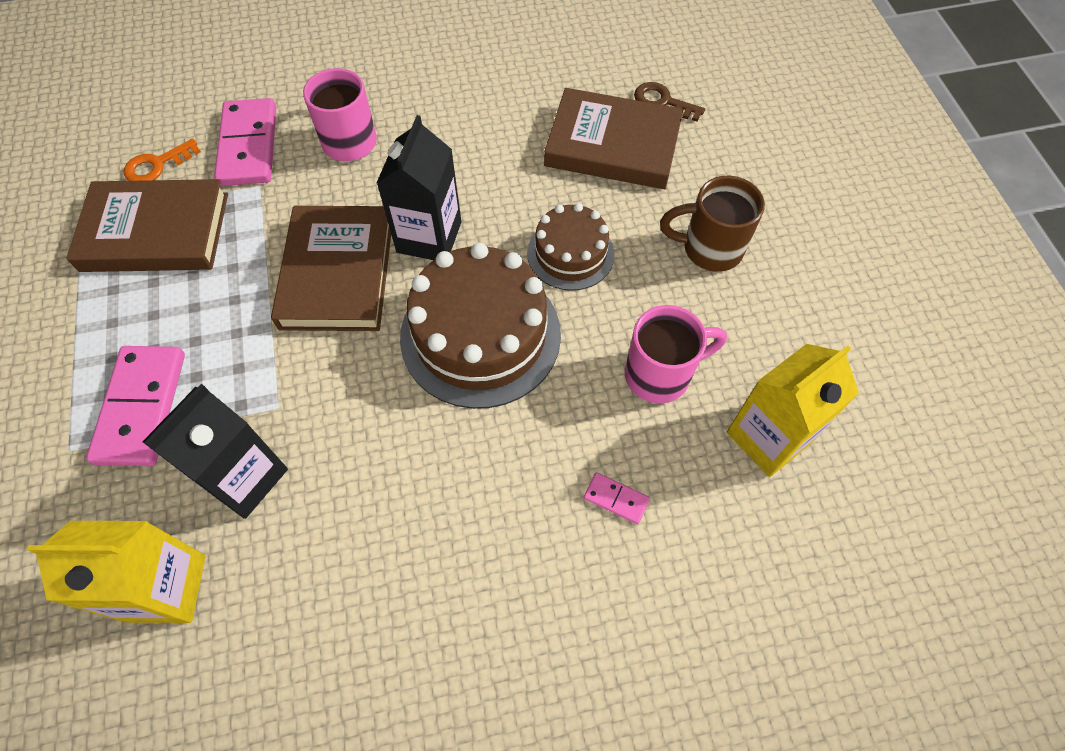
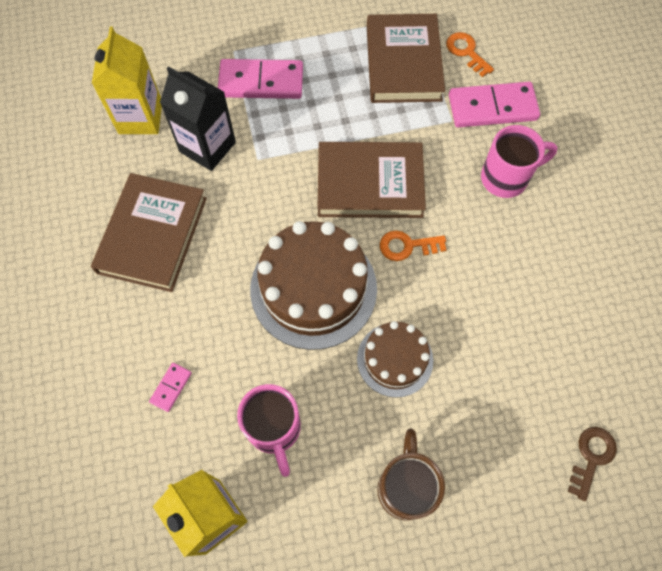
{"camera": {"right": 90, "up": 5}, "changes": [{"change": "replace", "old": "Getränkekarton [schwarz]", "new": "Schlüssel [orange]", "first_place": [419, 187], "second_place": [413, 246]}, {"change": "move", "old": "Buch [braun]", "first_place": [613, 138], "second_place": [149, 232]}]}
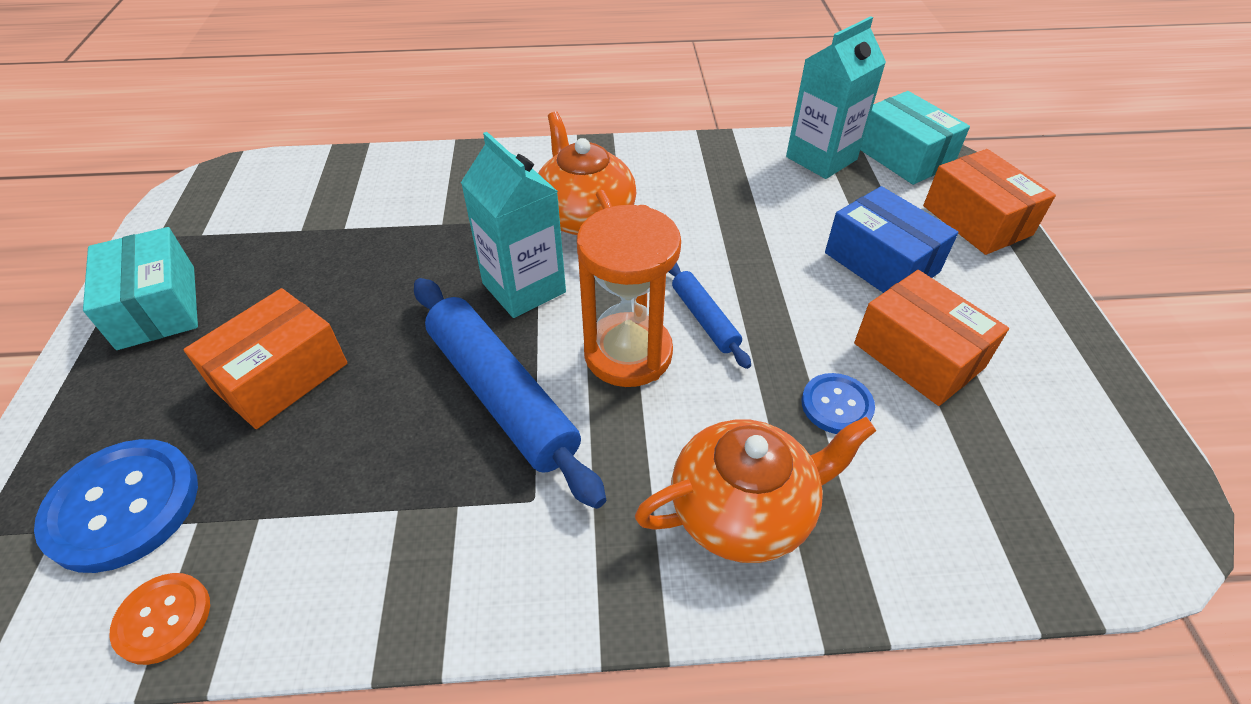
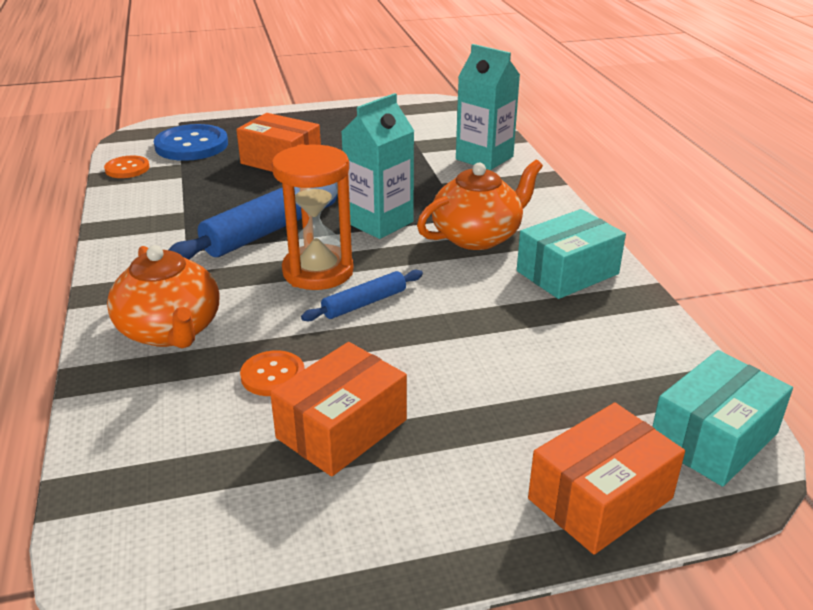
{"camera": {"right": 80, "up": -15}, "changes": [{"change": "move", "old": "Schachtel [türkis]", "first_place": [140, 288], "second_place": [571, 254]}, {"change": "move", "old": "Getränkekarton [türkis]", "first_place": [836, 97], "second_place": [488, 107]}, {"change": "recolor", "old": "Knopf [blau]", "new": "Knopf [orange]", "first_place": [838, 403], "second_place": [272, 373]}, {"change": "delete", "old": "Schachtel [blau]", "first_place": [891, 239]}]}
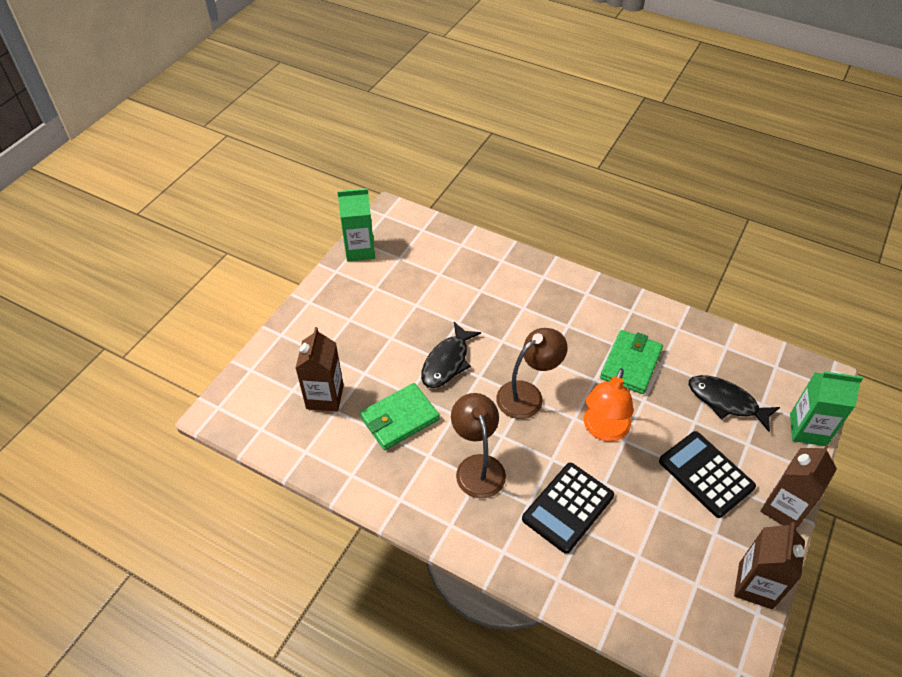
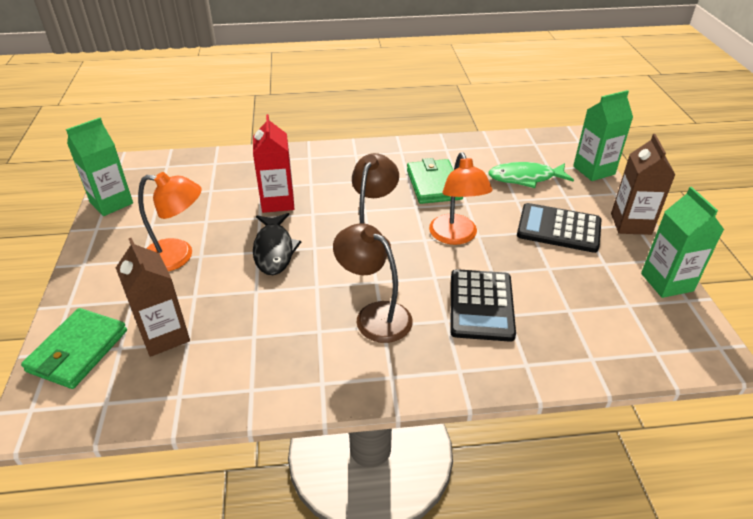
{"camera": {"right": -35, "up": -10}, "changes": [{"change": "move", "old": "Geldbörse [grün]", "first_place": [400, 416], "second_place": [74, 348]}, {"change": "recolor", "old": "Fisch [schwarz]", "new": "Fisch [grün]", "first_place": [734, 403], "second_place": [531, 175]}, {"change": "recolor", "old": "Getränkekarton [braun]", "new": "Getränkekarton [grün]", "first_place": [769, 565], "second_place": [682, 242]}, {"change": "insert", "new": "Lampe [orange]", "second_place": [170, 221]}, {"change": "insert", "new": "Getränkekarton [rot]", "second_place": [273, 163]}]}
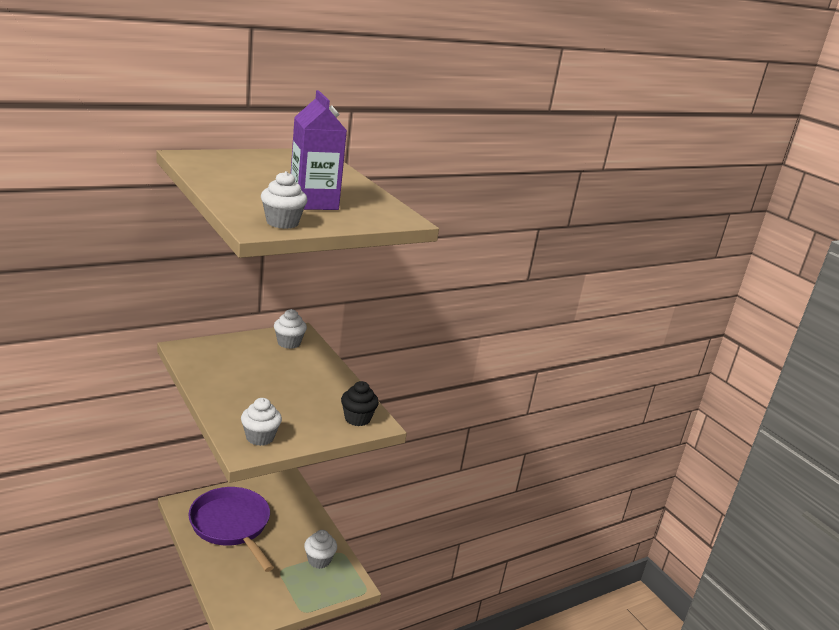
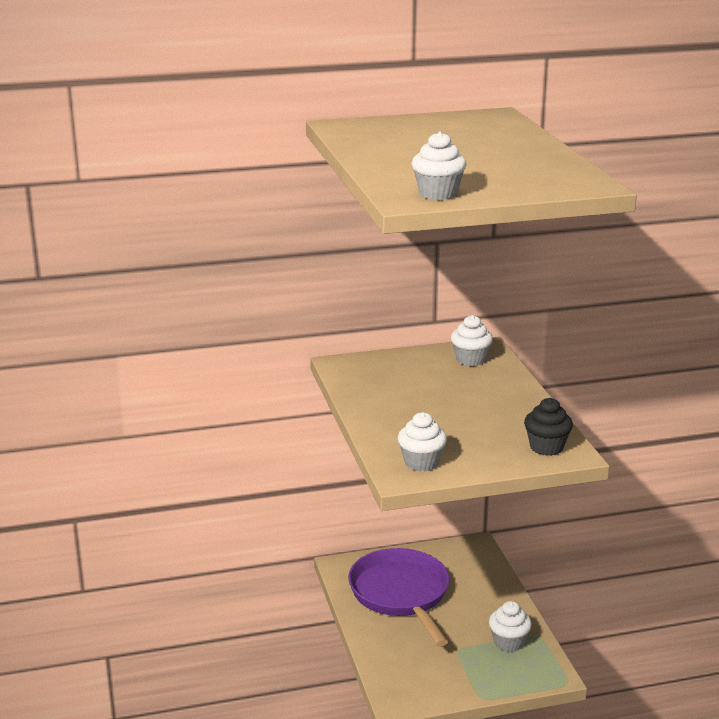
{"camera": {"right": 20, "up": 0}, "changes": [{"change": "delete", "old": "Getränkekarton [lila]", "first_place": [319, 150]}]}
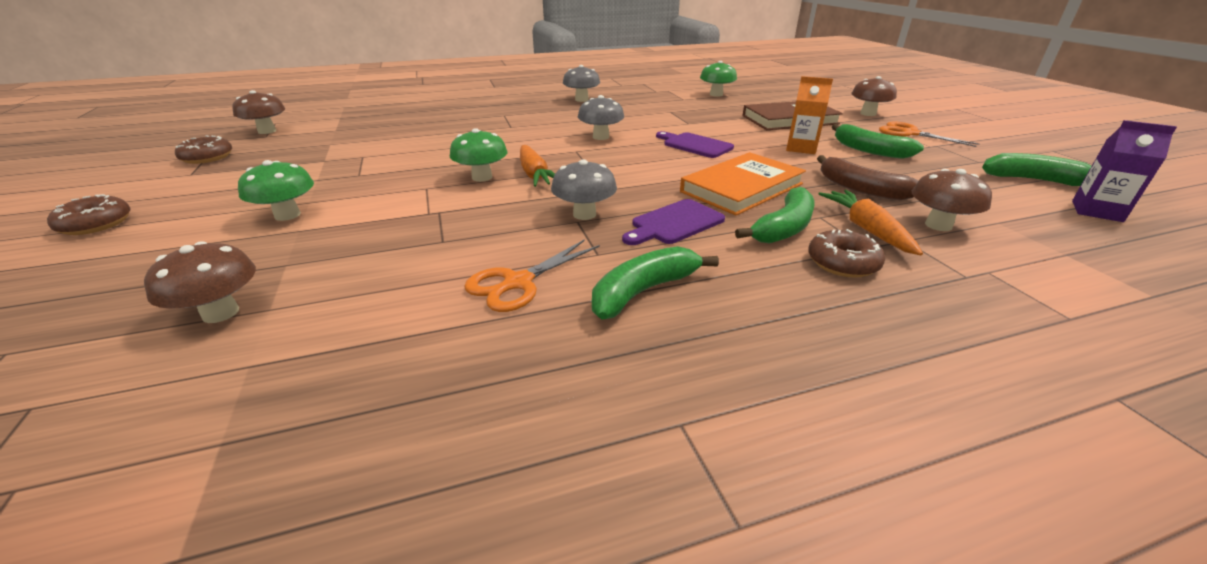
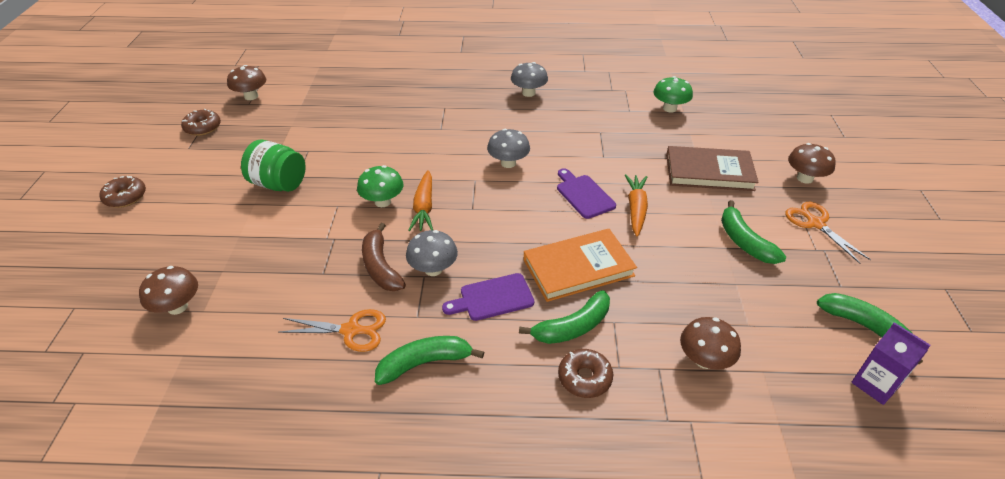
{"camera": {"right": 20, "up": 10}, "changes": [{"change": "delete", "old": "Pilz [grün]", "first_place": [276, 190]}, {"change": "rotate", "old": "Schere [orange]", "first_place": [532, 275], "second_place": [332, 330], "degrees": -150}, {"change": "delete", "old": "Getränkekarton [orange]", "first_place": [809, 115]}, {"change": "move", "old": "Banane [braun]", "first_place": [868, 177], "second_place": [384, 257]}, {"change": "move", "old": "Karotte [orange]", "first_place": [871, 222], "second_place": [636, 205]}, {"change": "insert", "new": "Einmachglas [grün]", "second_place": [273, 166]}]}
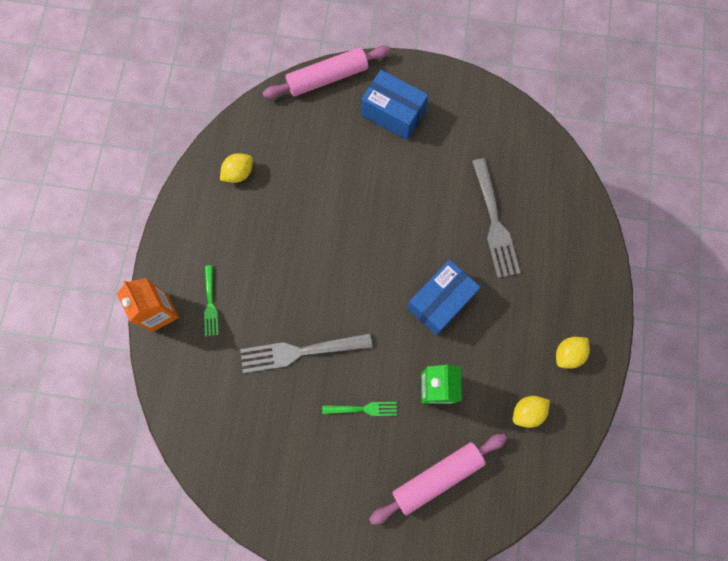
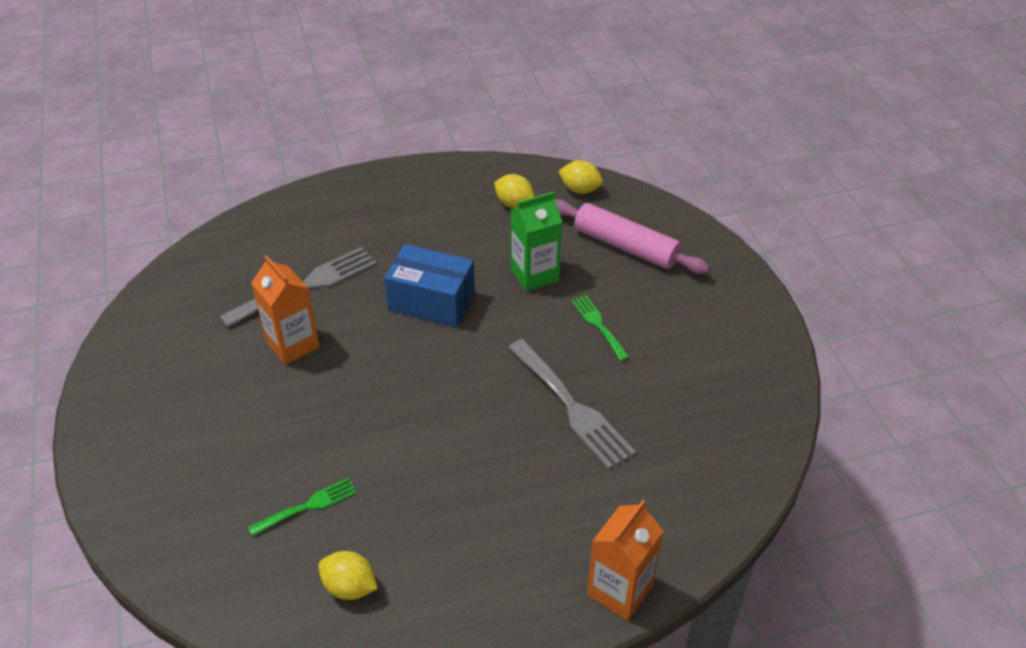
{"camera": {"right": -115, "up": -30}, "changes": [{"change": "move", "old": "Gabel [grün]", "first_place": [211, 300], "second_place": [302, 507]}, {"change": "delete", "old": "Nudelholz [rosa]", "first_place": [326, 72]}, {"change": "delete", "old": "Schachtel [blau]", "first_place": [394, 105]}, {"change": "move", "old": "Zitrone [gelb]", "first_place": [573, 353], "second_place": [581, 177]}, {"change": "insert", "new": "Getränkekarton [orange]", "second_place": [285, 310]}]}
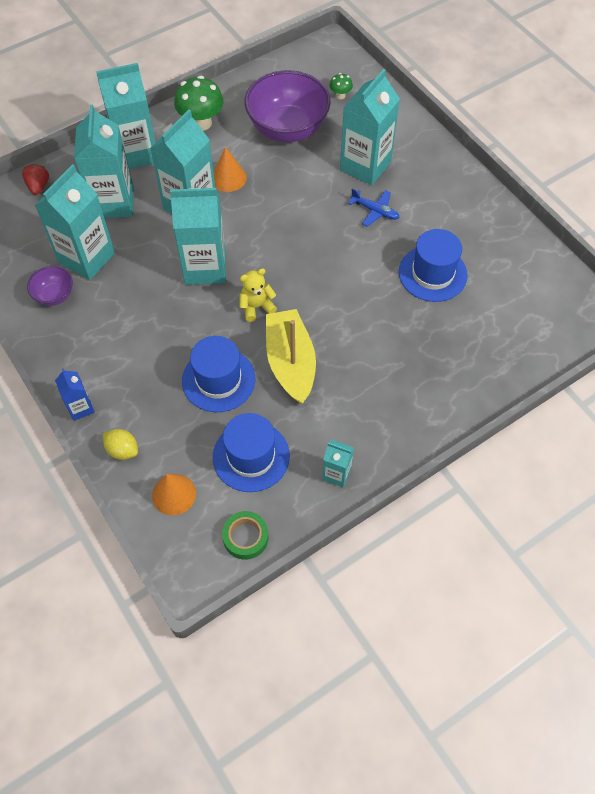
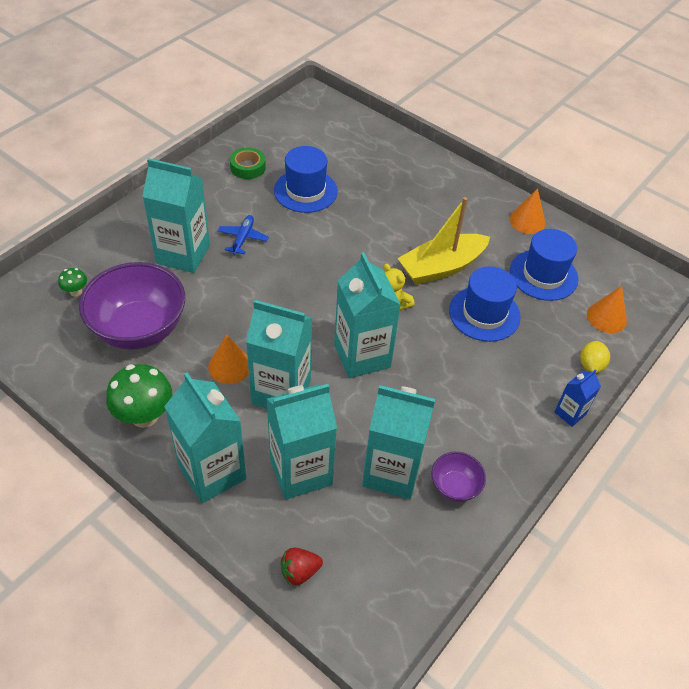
{"camera": {"right": -110, "up": -10}, "changes": [{"change": "move", "old": "Klebeband [grün]", "first_place": [245, 535], "second_place": [248, 163]}, {"change": "replace", "old": "Getränkekarton [türkis]", "new": "Kegel [orange]", "first_place": [338, 463], "second_place": [527, 211]}]}
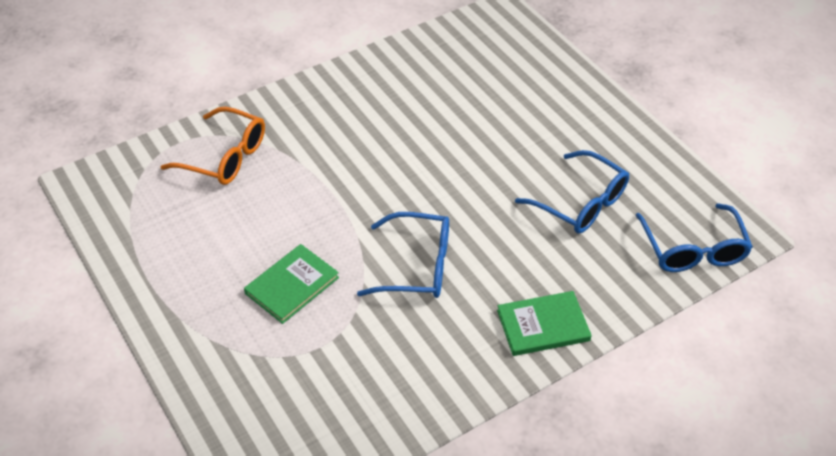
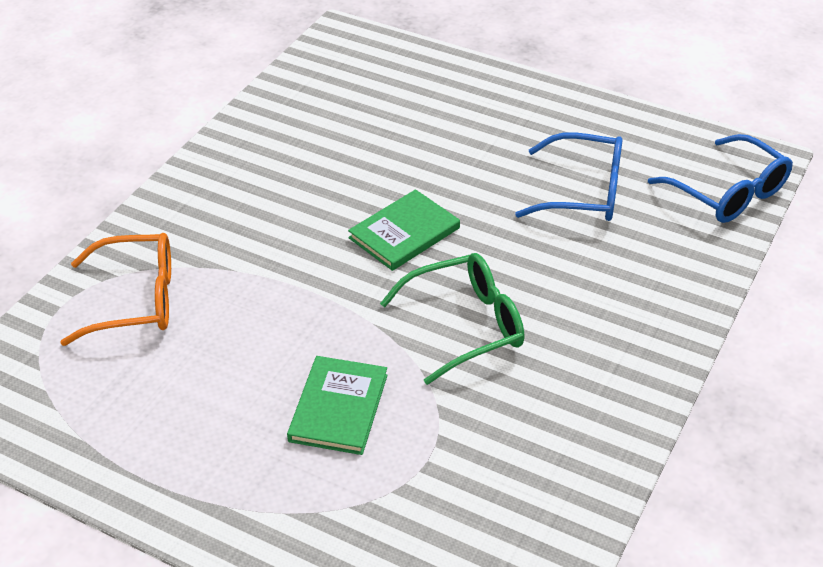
{"camera": {"right": -30, "up": -5}, "changes": [{"change": "recolor", "old": "Brille [blau]", "new": "Brille [grün]", "first_place": [403, 255], "second_place": [452, 319]}, {"change": "move", "old": "Buch [grün]", "first_place": [544, 323], "second_place": [404, 230]}]}
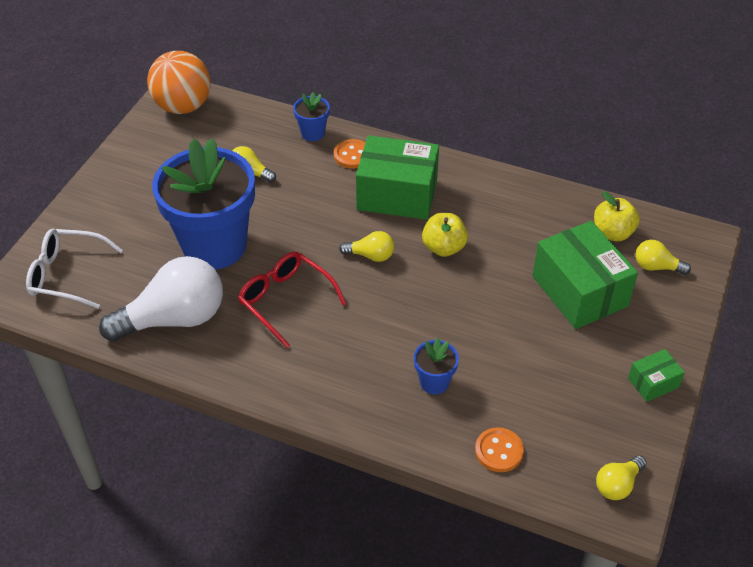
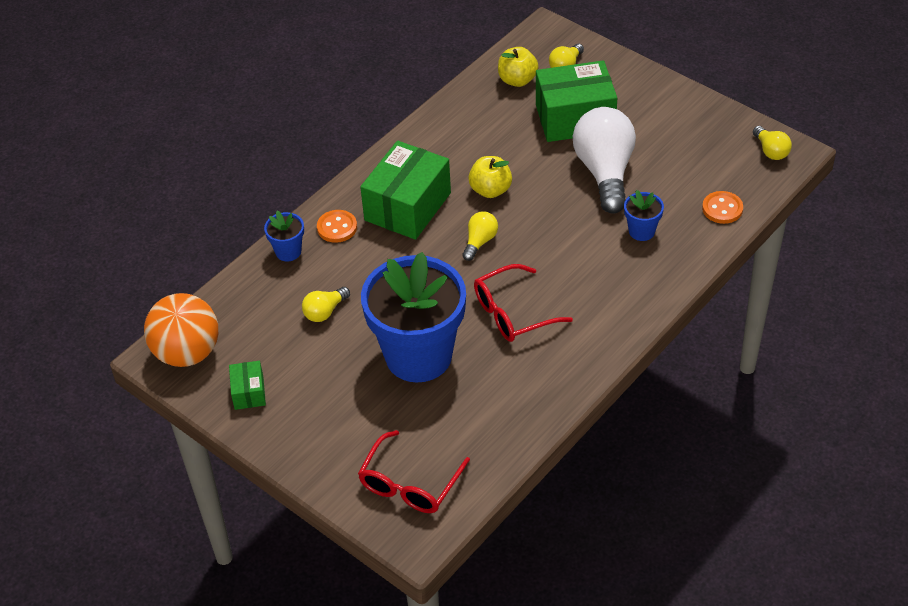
{"camera": {"right": -70, "up": 0}, "changes": [{"change": "recolor", "old": "Brille [weiß]", "new": "Brille [rot]", "first_place": [74, 269], "second_place": [414, 471]}, {"change": "move", "old": "Glühbirne [weiß]", "first_place": [161, 299], "second_place": [604, 160]}, {"change": "move", "old": "Schachtel [grün]", "first_place": [656, 375], "second_place": [247, 385]}]}
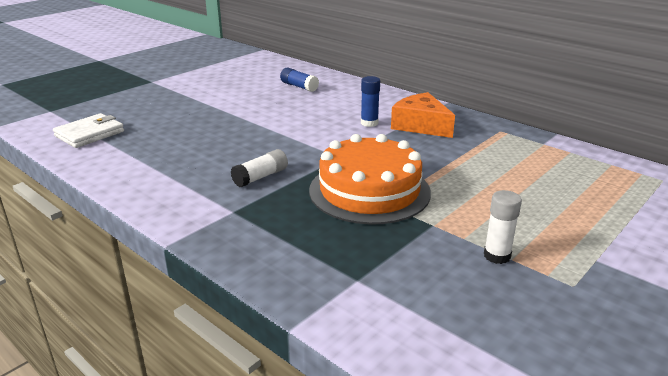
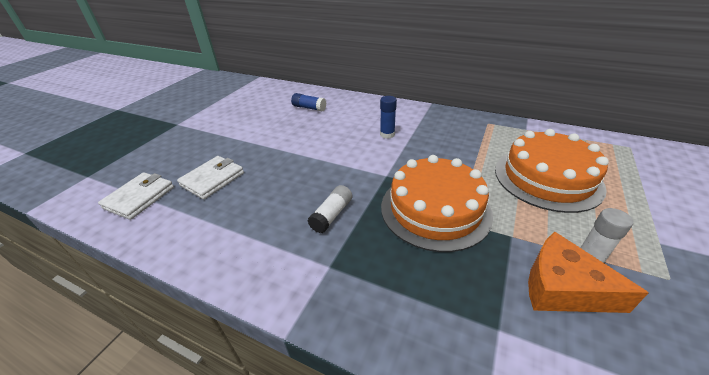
{"camera": {"right": -15, "up": 10}, "changes": [{"change": "move", "old": "Käse [orange]", "first_place": [423, 115], "second_place": [588, 272]}, {"change": "insert", "new": "Geldbörse [weiß]", "second_place": [210, 177]}, {"change": "insert", "new": "Kuchen [orange]", "second_place": [552, 171]}]}
